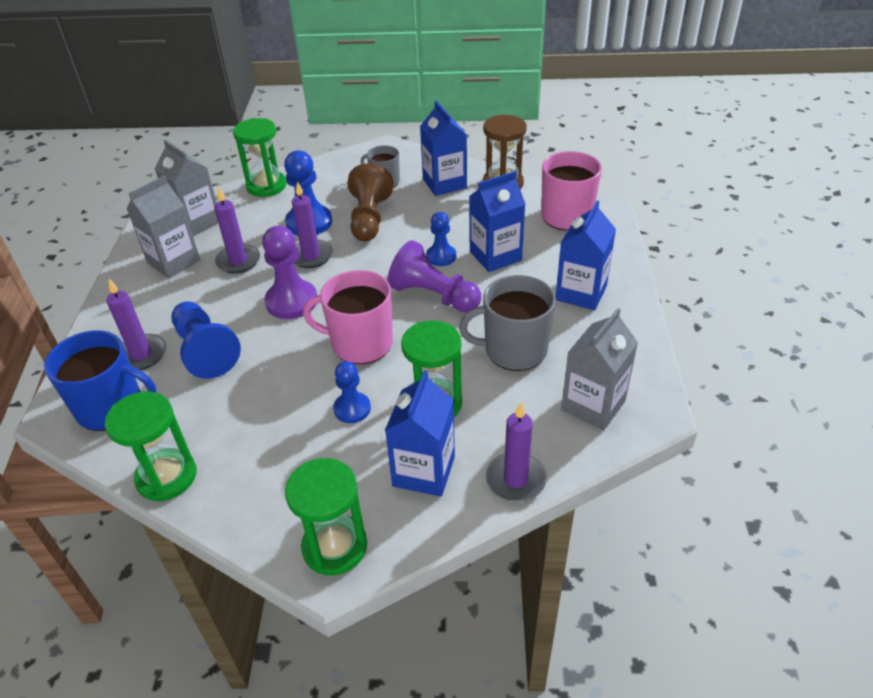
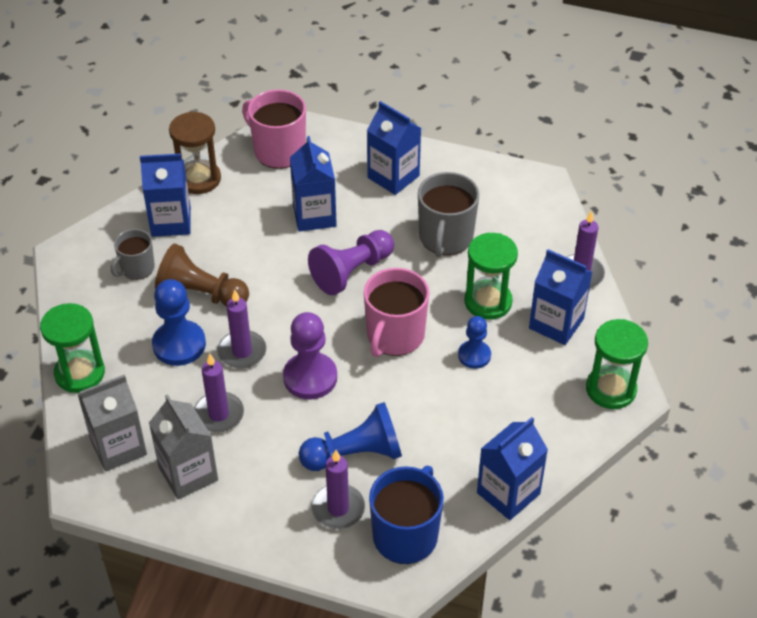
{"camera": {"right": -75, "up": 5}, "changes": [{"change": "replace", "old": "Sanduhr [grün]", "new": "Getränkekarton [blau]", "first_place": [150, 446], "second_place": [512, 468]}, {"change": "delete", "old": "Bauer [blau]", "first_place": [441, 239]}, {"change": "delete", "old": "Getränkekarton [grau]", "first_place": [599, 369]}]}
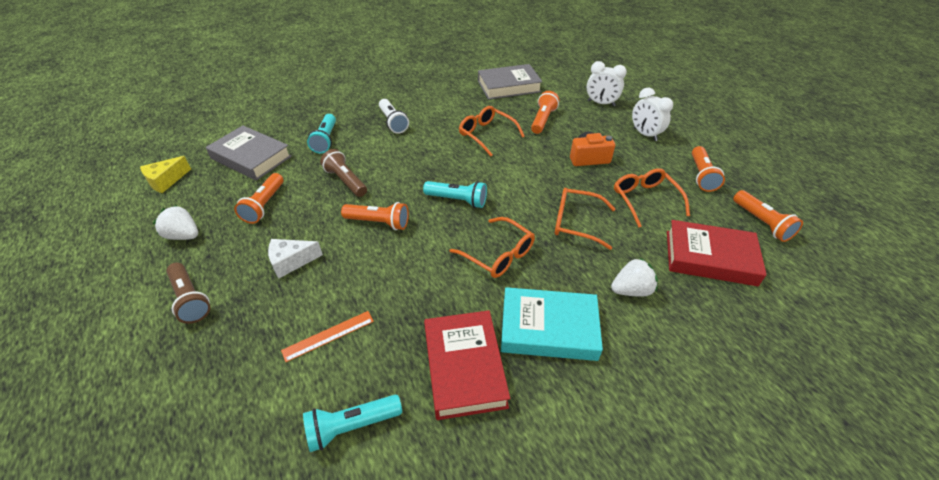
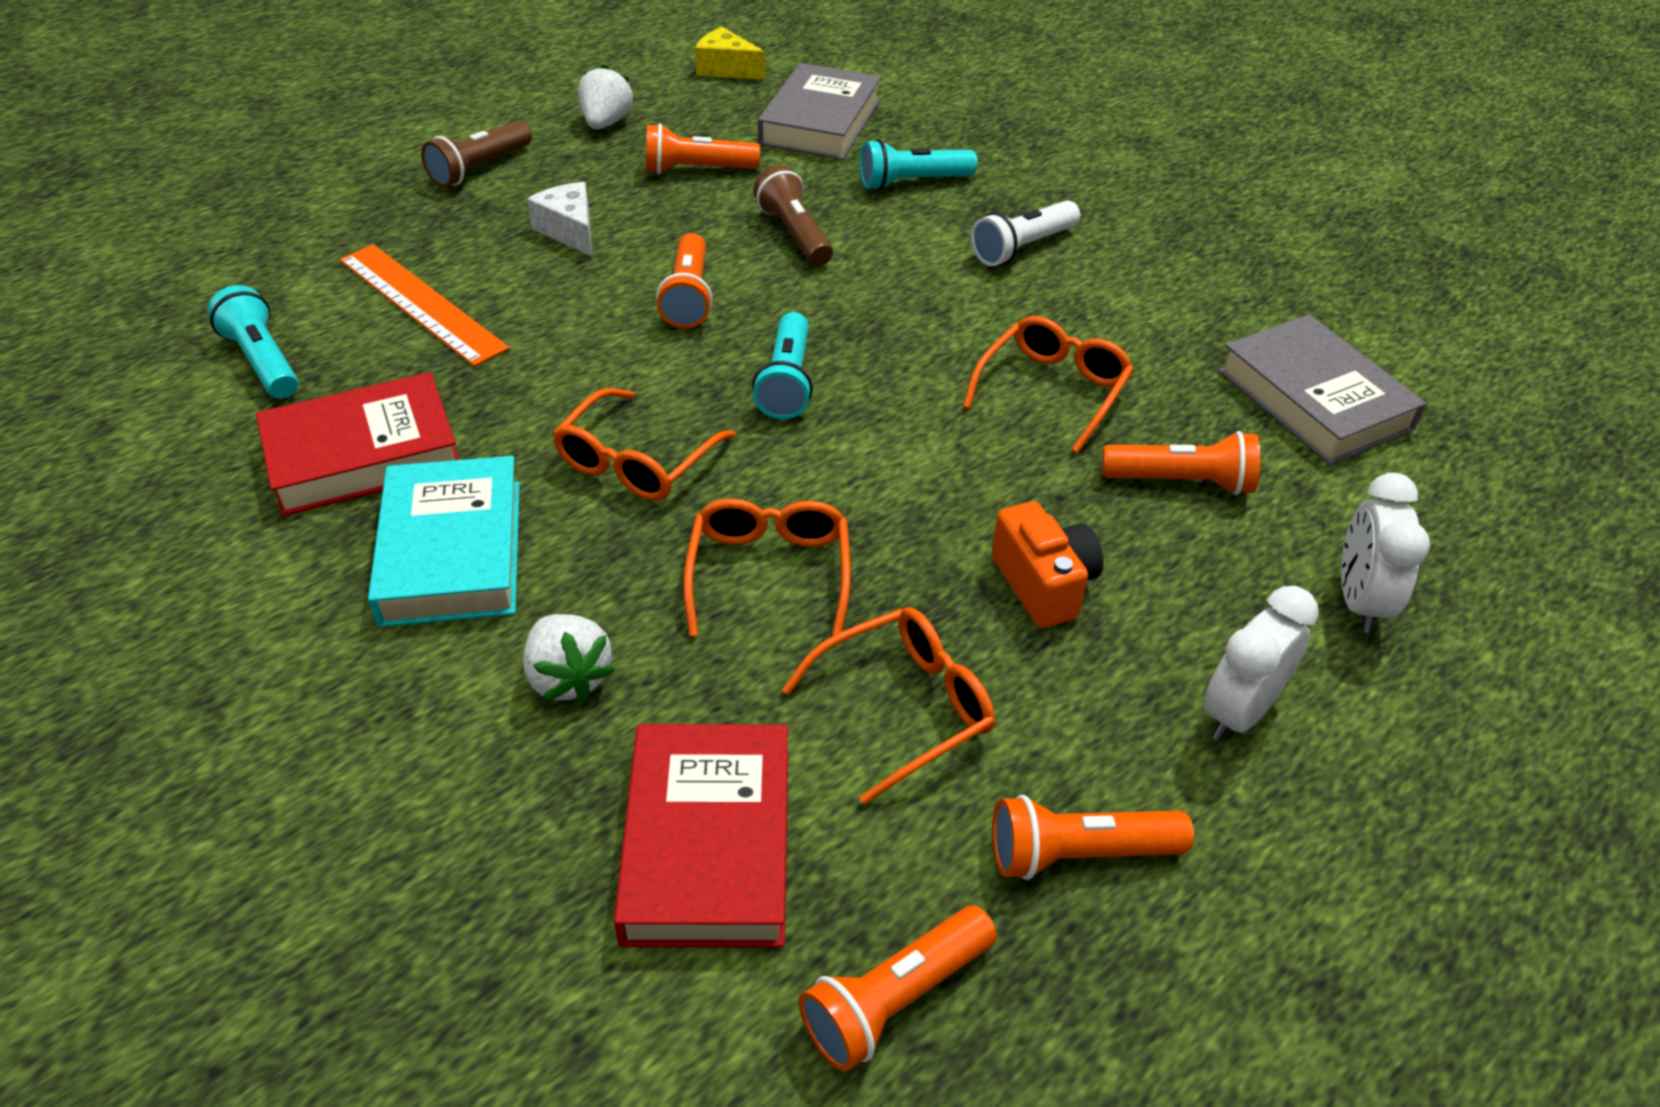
{"camera": {"right": 75, "up": 0}, "changes": [{"change": "resize", "old": "Lineal [orange]", "first_place": [327, 336], "second_place": [424, 305], "factor": 1.66}, {"change": "rotate", "old": "Taschenlampe [braun]", "first_place": [343, 173], "second_place": [793, 215], "degrees": -60}]}
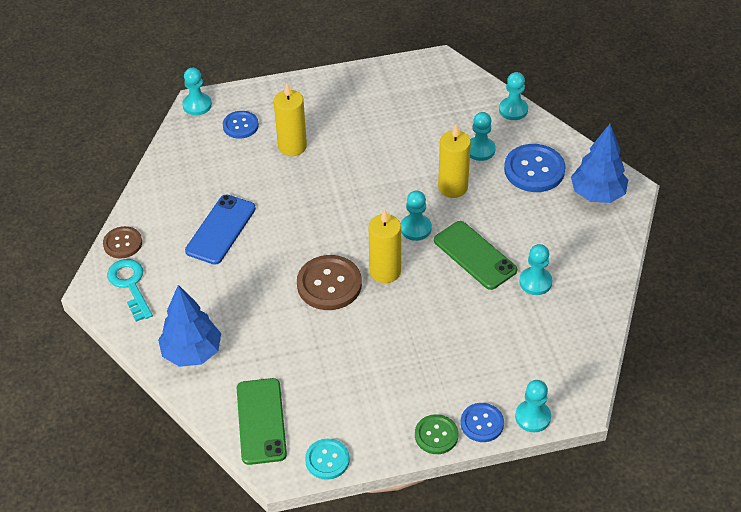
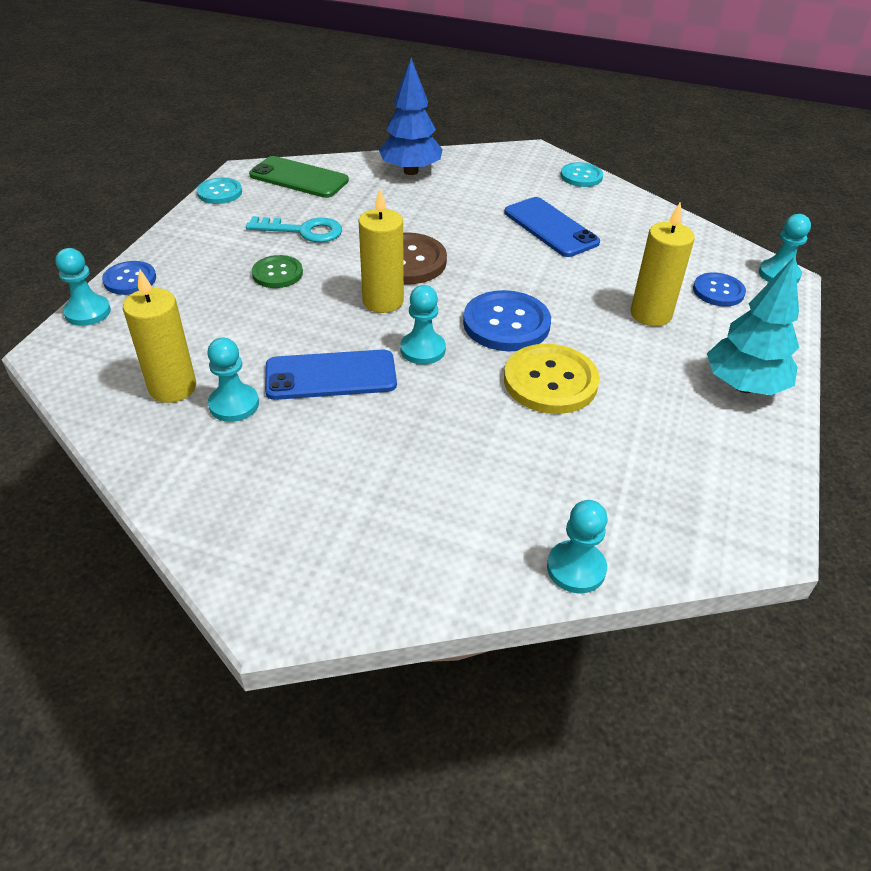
{"camera": {"right": 120, "up": -5}, "changes": [{"change": "recolor", "old": "Knopf [braun]", "new": "Knopf [türkis]", "first_place": [122, 242], "second_place": [582, 174]}, {"change": "move", "old": "Schlüssel [türkis]", "first_place": [130, 290], "second_place": [294, 229]}, {"change": "move", "old": "Knopf [grün]", "first_place": [436, 434], "second_place": [277, 271]}, {"change": "recolor", "old": "Handy [grün]", "new": "Handy [blau]", "first_place": [475, 255], "second_place": [331, 375]}, {"change": "move", "old": "Kerze [gelb]", "first_place": [454, 161], "second_place": [159, 336]}, {"change": "delete", "old": "Bauer [türkis]", "first_place": [483, 136]}, {"change": "move", "old": "Knopf [blau]", "first_place": [535, 168], "second_place": [507, 320]}, {"change": "delete", "old": "Baum [blau]", "first_place": [599, 163]}, {"change": "insert", "new": "Knopf [gelb]", "second_place": [552, 379]}, {"change": "insert", "new": "Baum [türkis]", "second_place": [753, 325]}]}
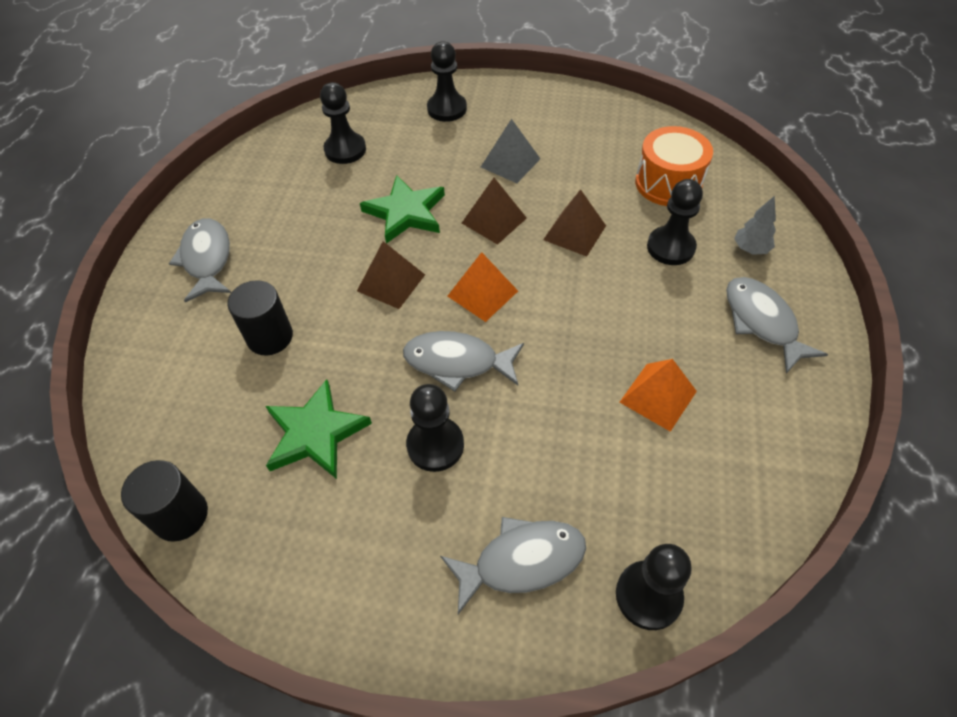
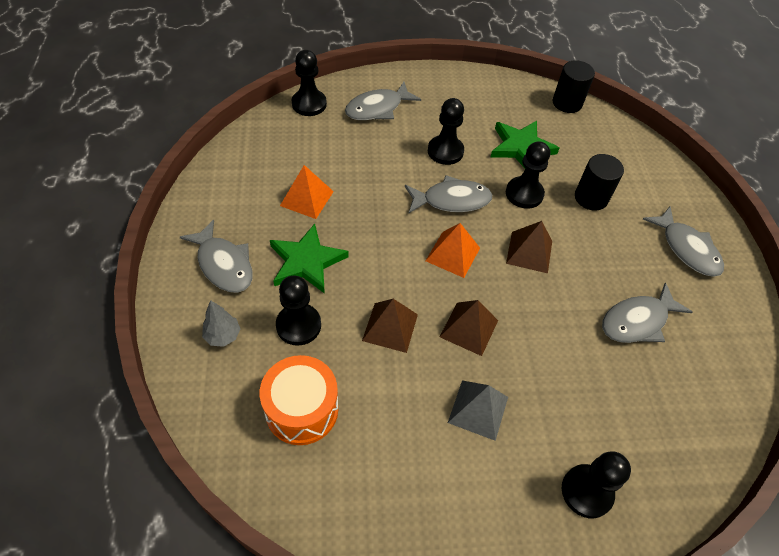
{"camera": {"right": 160, "up": 0}, "changes": [{"change": "move", "old": "Bauer [schwarz]", "first_place": [343, 123], "second_place": [528, 175]}, {"change": "move", "old": "Stern [grün]", "first_place": [402, 209], "second_place": [309, 259]}, {"change": "insert", "new": "Fisch [grau]", "second_place": [647, 312]}]}
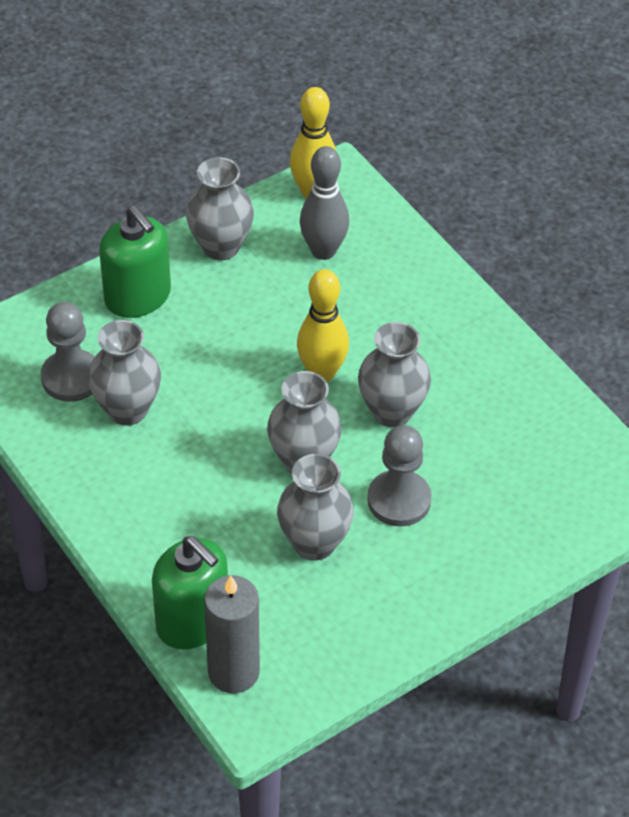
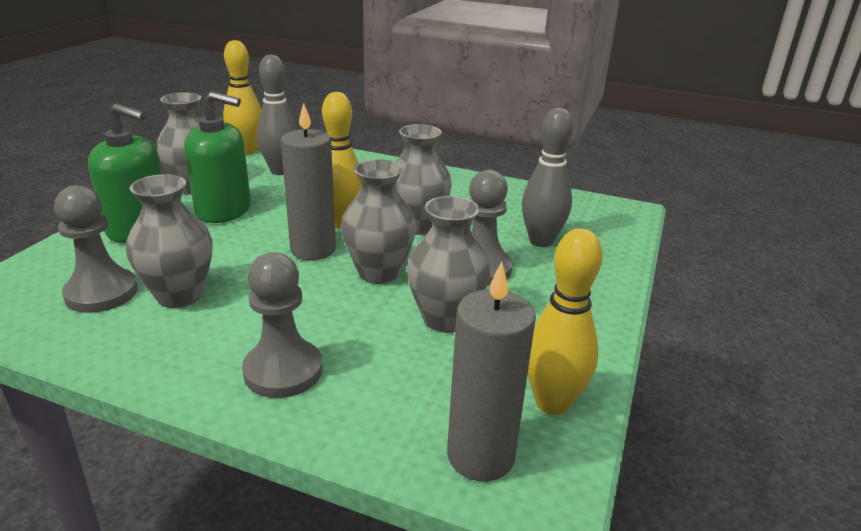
{"camera": {"right": -35, "up": -20}, "changes": [{"change": "move", "old": "Seifenspender [grün]", "first_place": [190, 592], "second_place": [217, 157]}, {"change": "insert", "new": "Bauer [grau]", "second_place": [282, 325]}, {"change": "insert", "new": "Kerze [grau]", "second_place": [308, 181]}, {"change": "insert", "new": "Bowlingkegel [grau]", "second_place": [547, 177]}, {"change": "insert", "new": "Bowlingkegel [gelb]", "second_place": [565, 321]}]}
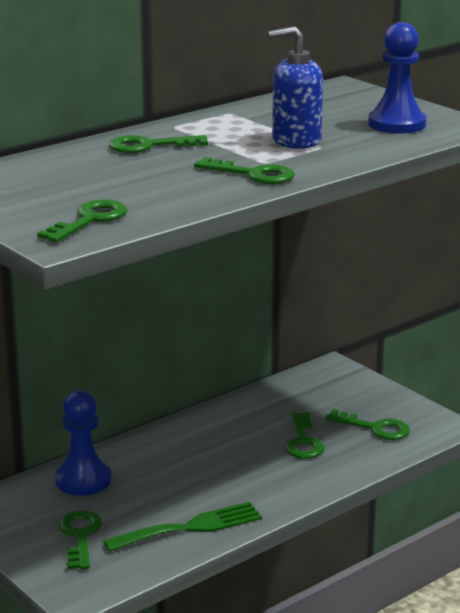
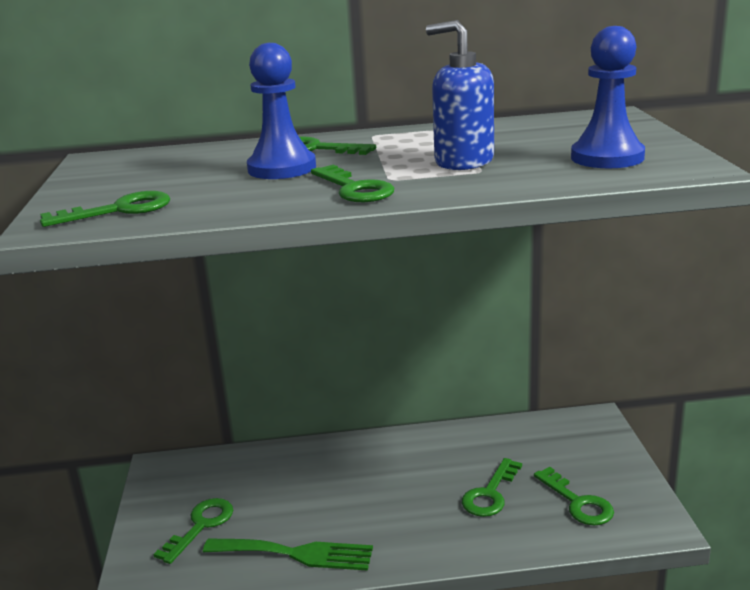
{"camera": {"right": 35, "up": 0}, "changes": [{"change": "move", "old": "Bauer [blau]", "first_place": [83, 443], "second_place": [281, 111]}]}
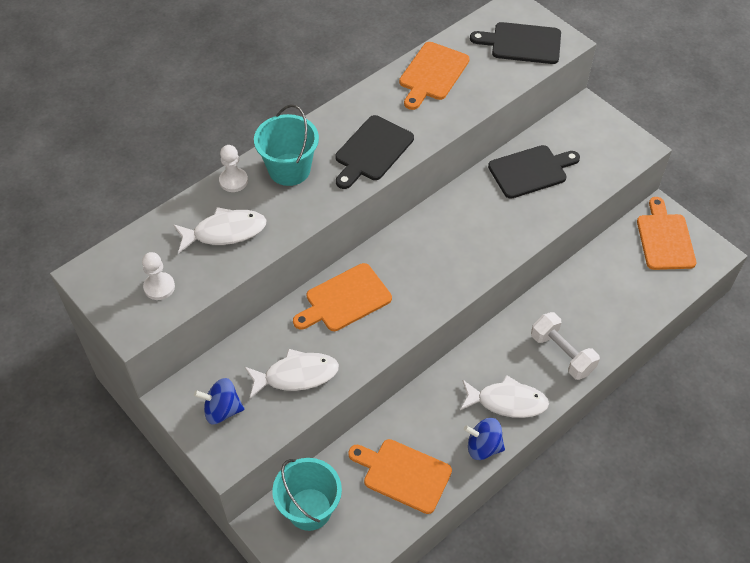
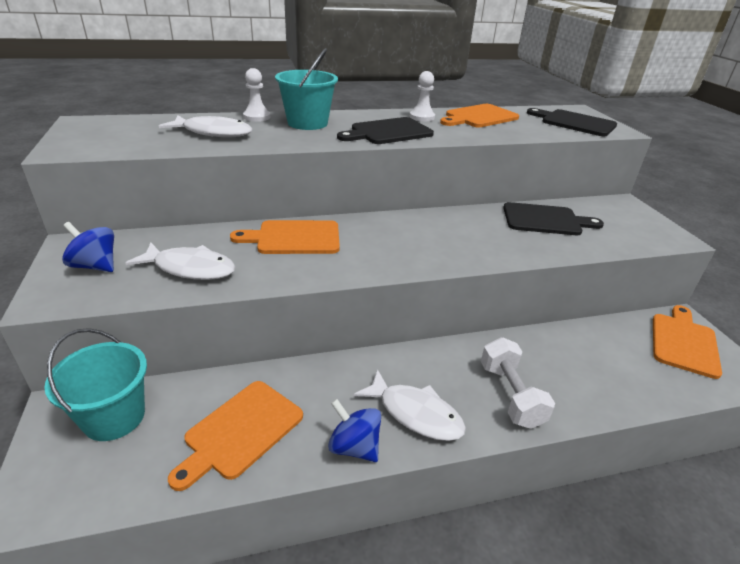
{"camera": {"right": 25, "up": -20}, "changes": [{"change": "move", "old": "Bauer [weiß]", "first_place": [158, 276], "second_place": [422, 96]}, {"change": "rotate", "old": "Schneidebrett [orange]", "first_place": [400, 476], "second_place": [235, 436], "degrees": -105}]}
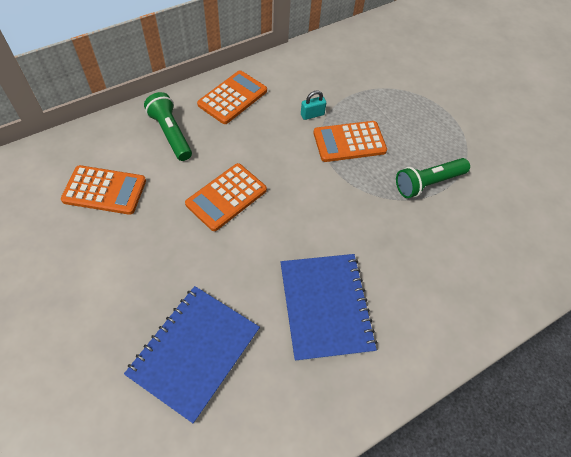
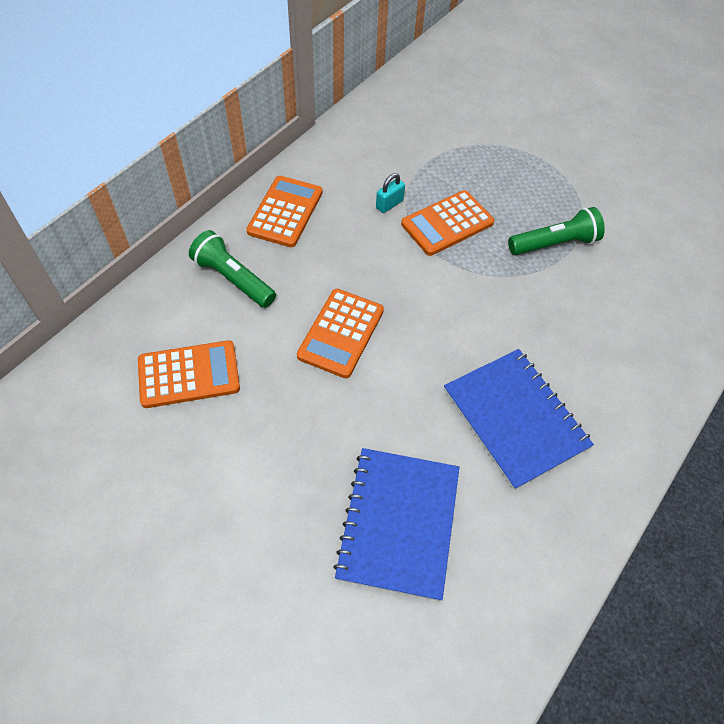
{"camera": {"right": -20, "up": 0}, "changes": [{"change": "rotate", "old": "Taschenlampe [grün]", "first_place": [433, 178], "second_place": [556, 231], "degrees": -150}]}
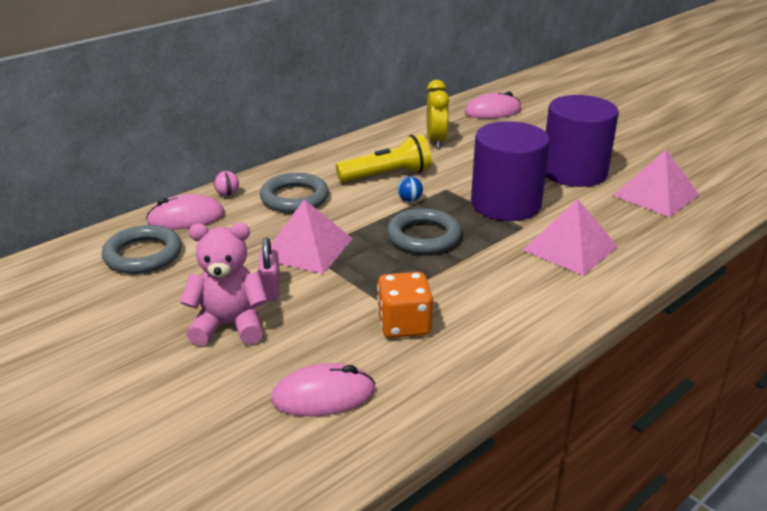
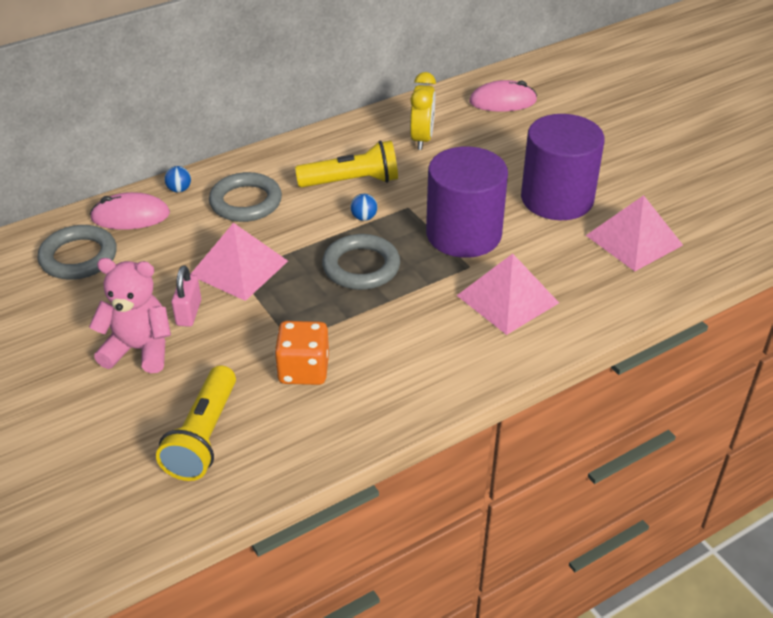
{"camera": {"right": 10, "up": 10}, "changes": [{"change": "recolor", "old": "Ball [rosa]", "new": "Ball [blau]", "first_place": [226, 183], "second_place": [177, 179]}, {"change": "replace", "old": "Computermaus [rosa]", "new": "Taschenlampe [gelb]", "first_place": [323, 389], "second_place": [196, 423]}]}
